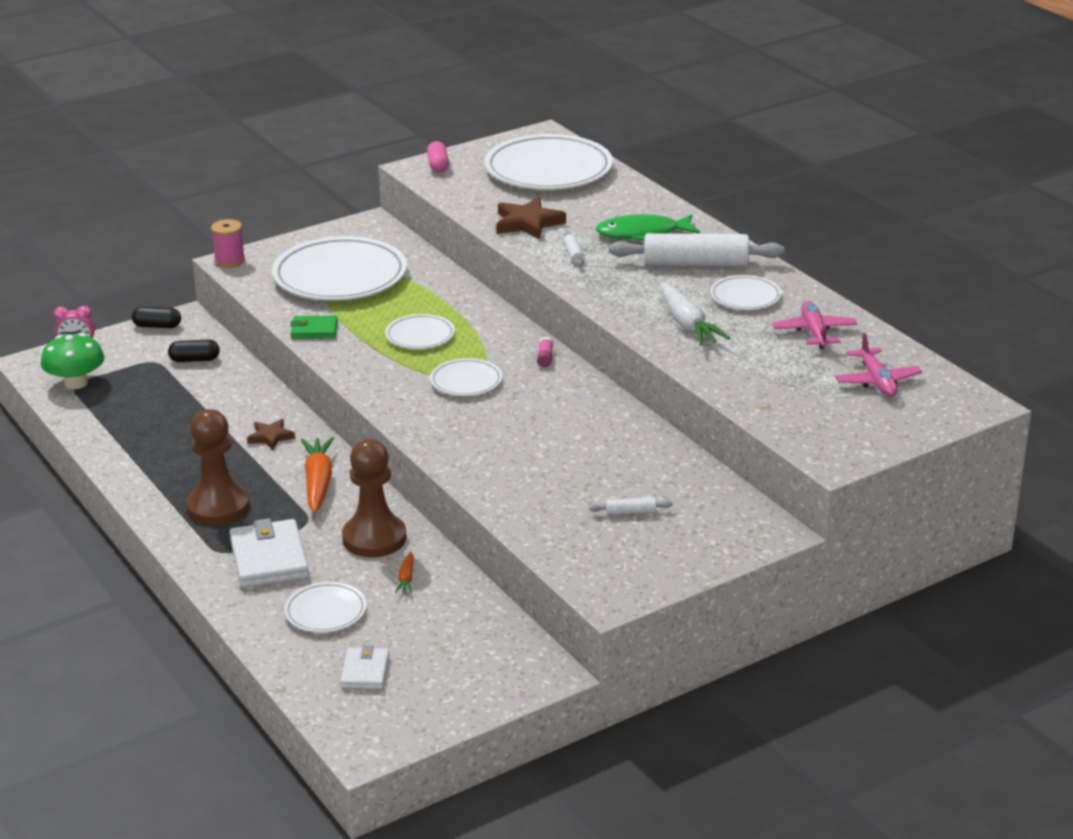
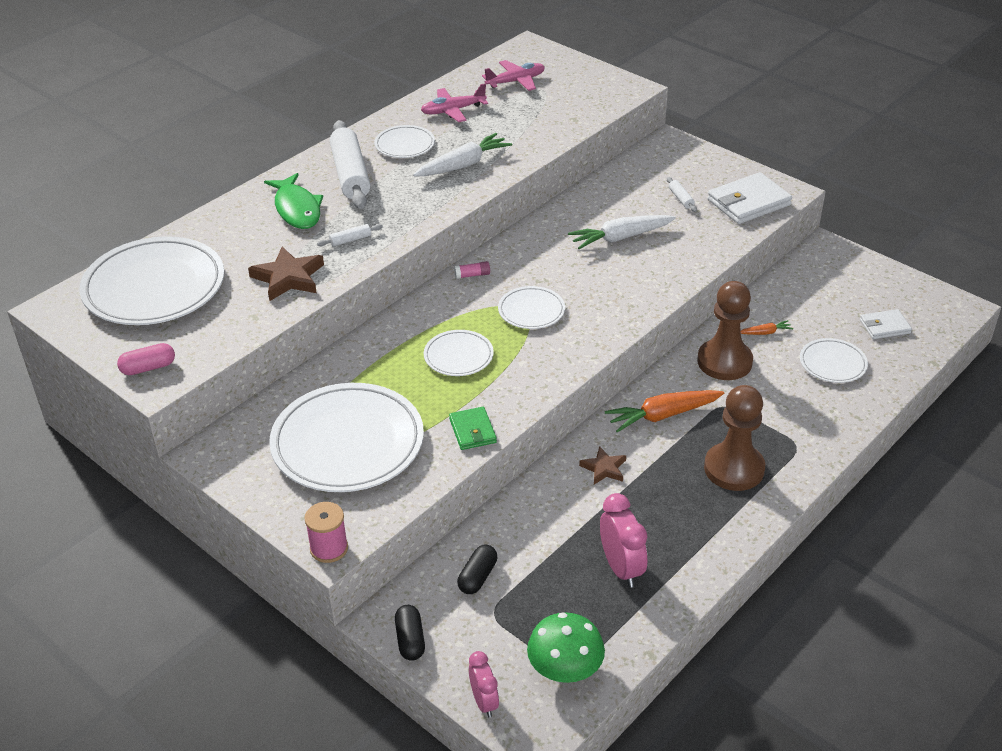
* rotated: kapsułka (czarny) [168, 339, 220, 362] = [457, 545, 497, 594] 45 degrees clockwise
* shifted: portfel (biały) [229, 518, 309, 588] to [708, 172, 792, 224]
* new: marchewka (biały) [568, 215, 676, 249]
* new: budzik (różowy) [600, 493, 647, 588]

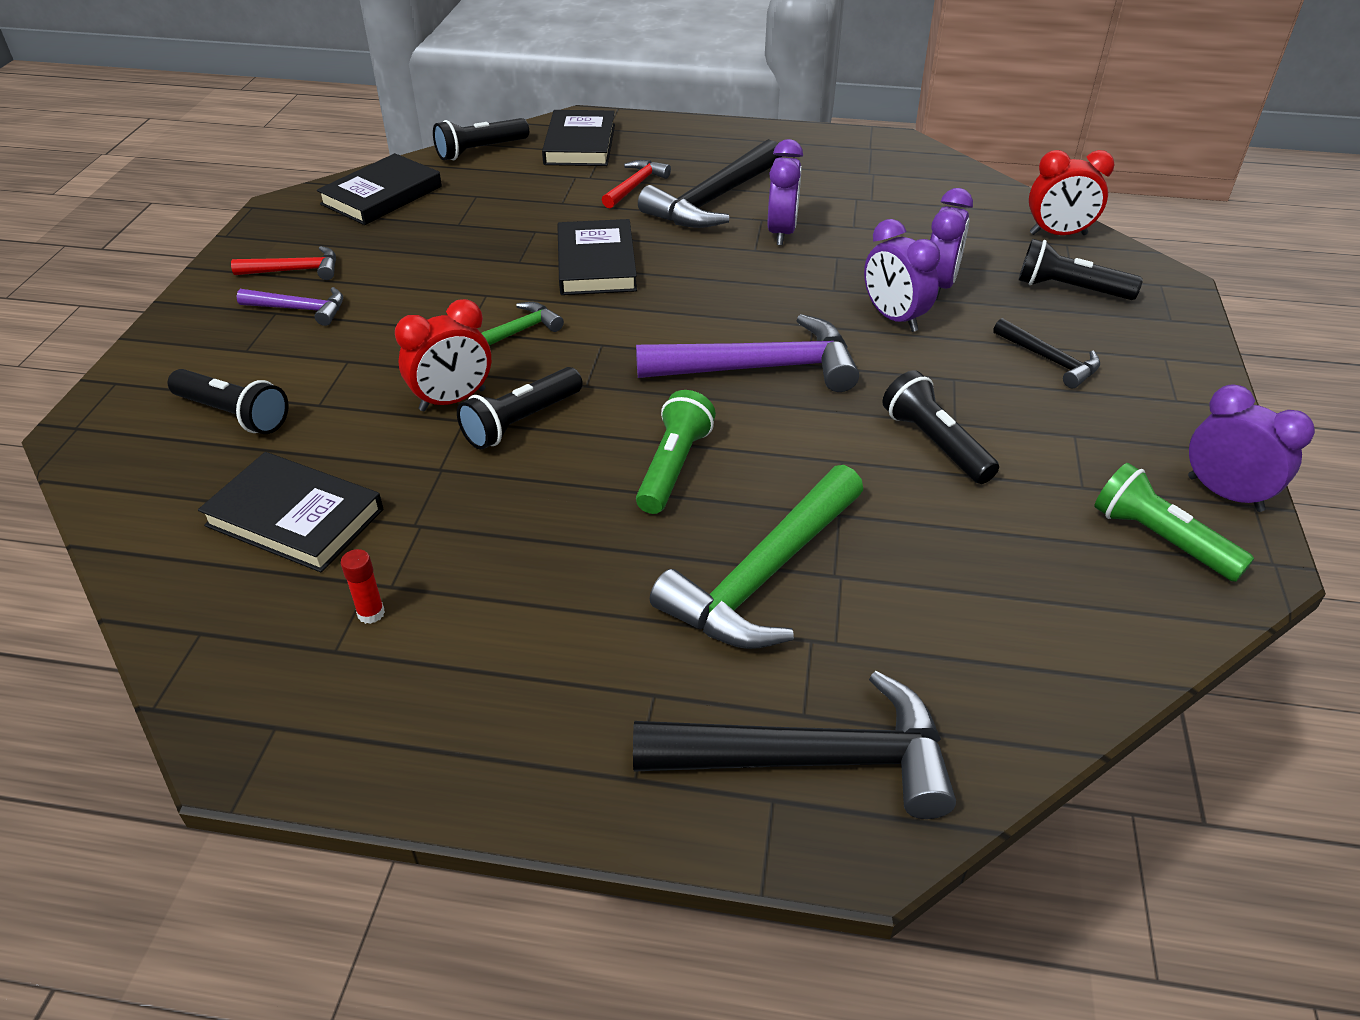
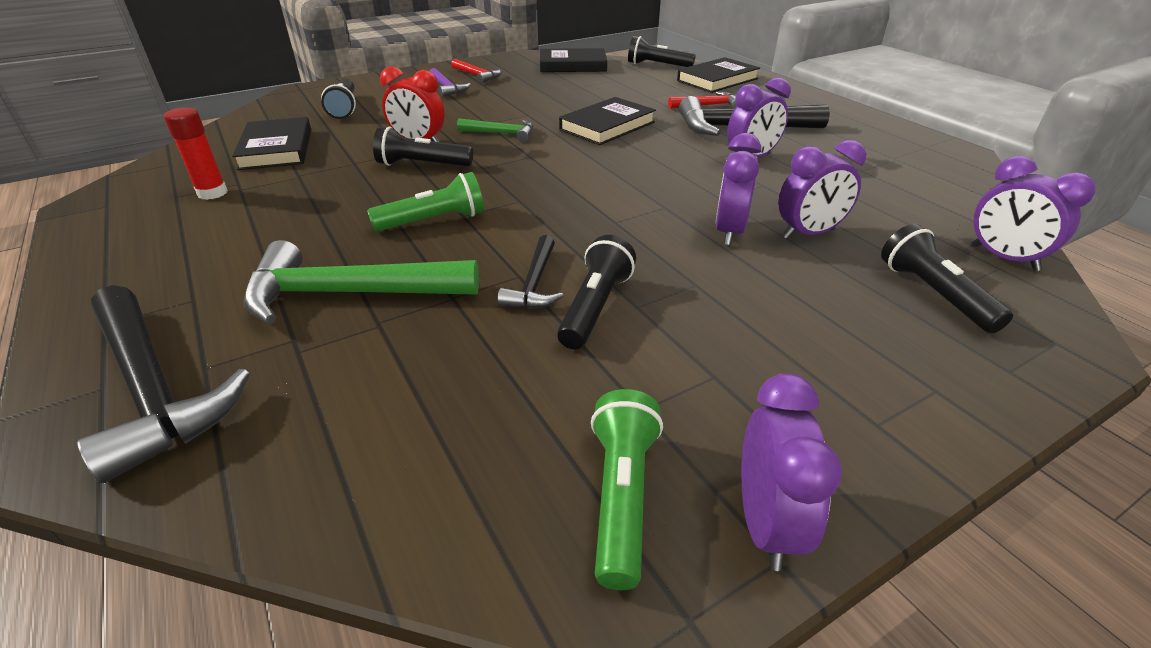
* repainted: budzik (czerwony) [1029, 150, 1115, 235] to budzik (fioletowy) [971, 156, 1096, 271]
* gone: młotek (fioletowy) [636, 314, 859, 392]
* shifted: młotek (czarny) [993, 318, 1100, 388] to [498, 235, 563, 309]
* scaled: klej w sztyfcie (czerwony) [341, 549, 385, 624] = [164, 107, 228, 200] x1.61

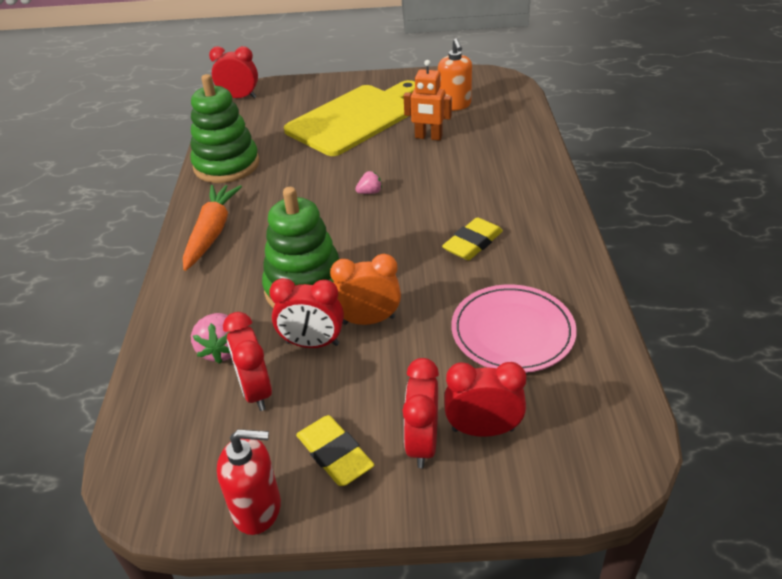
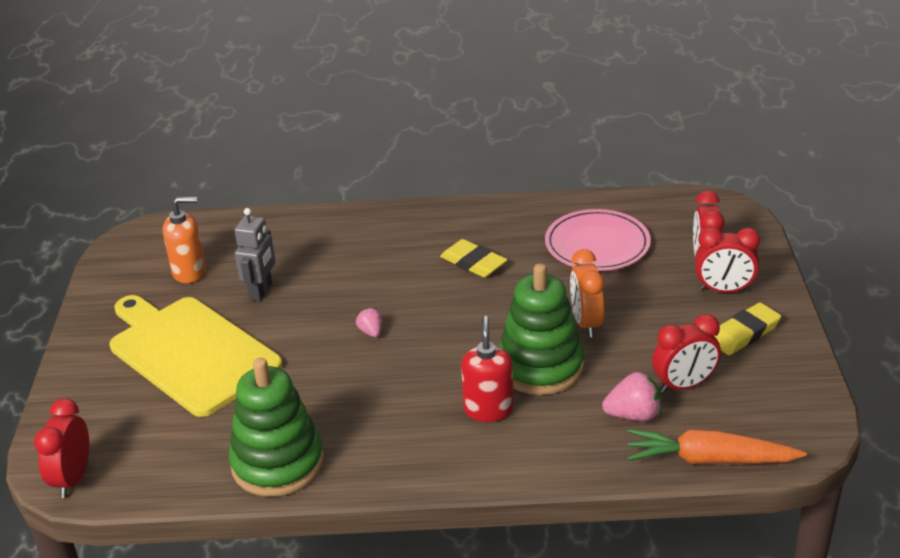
* repainted: robot (pomarańczowy) [404, 60, 452, 141] to robot (szary) [234, 208, 275, 301]
* shifted: marchewka (pomarańczowy) [183, 185, 242, 271] to [628, 429, 807, 464]
* gone: budzik (czerwony) [269, 278, 344, 348]
* shifted: dozownik mydła (czerwony) [217, 429, 281, 535] to [461, 316, 514, 422]

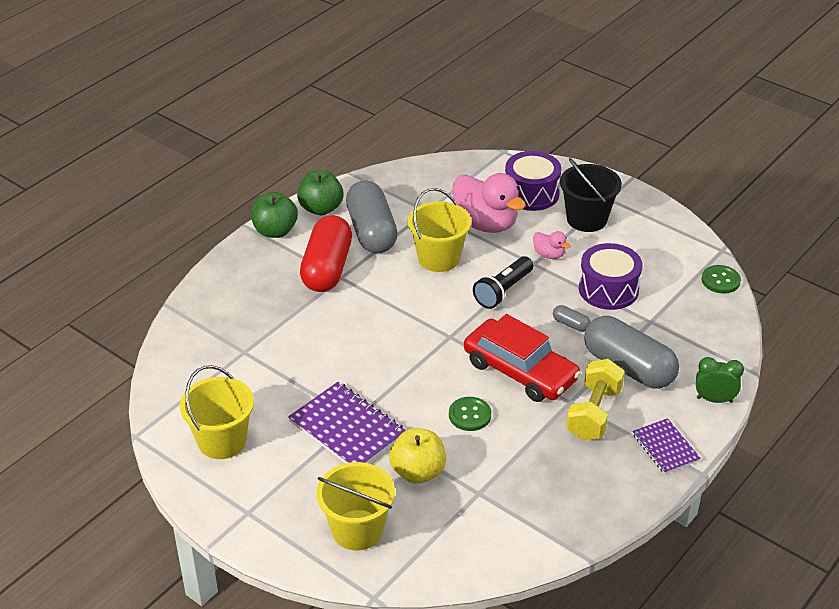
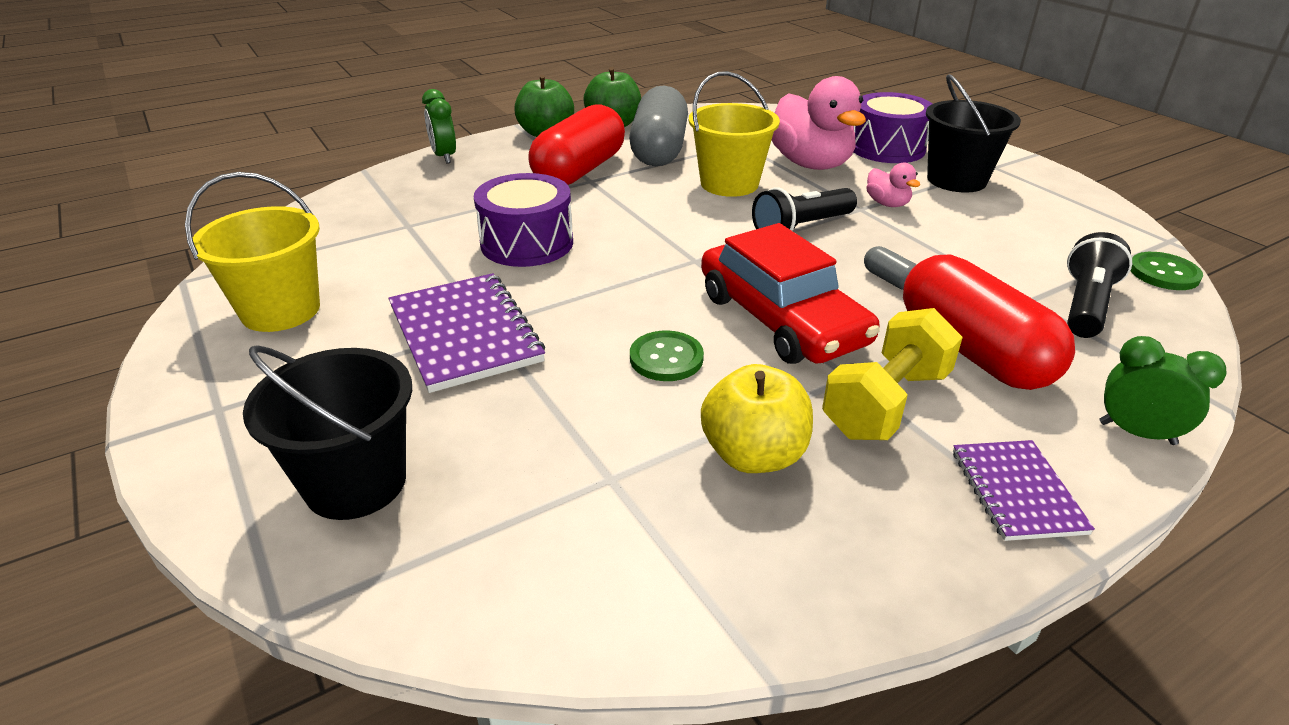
* shifted: bęben (fioletowy) [579, 243, 643, 310] to [474, 173, 573, 267]
* repainted: kapsułka (szary) [584, 316, 679, 389] to kapsułka (czerwony) [903, 255, 1075, 390]
* shifted: jabłko (żółty) [389, 428, 446, 484] to [701, 364, 813, 473]
* repainted: wiadro (żółty) [316, 462, 395, 551] to wiadro (czarny) [243, 345, 412, 520]
* new: budzik (zielony) [422, 89, 456, 164]
* new: latarka (czarny) [1067, 232, 1132, 338]

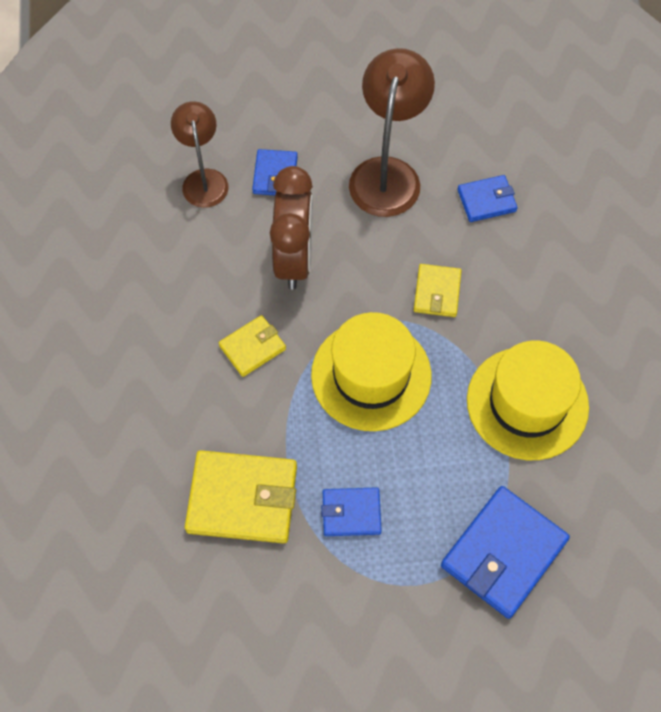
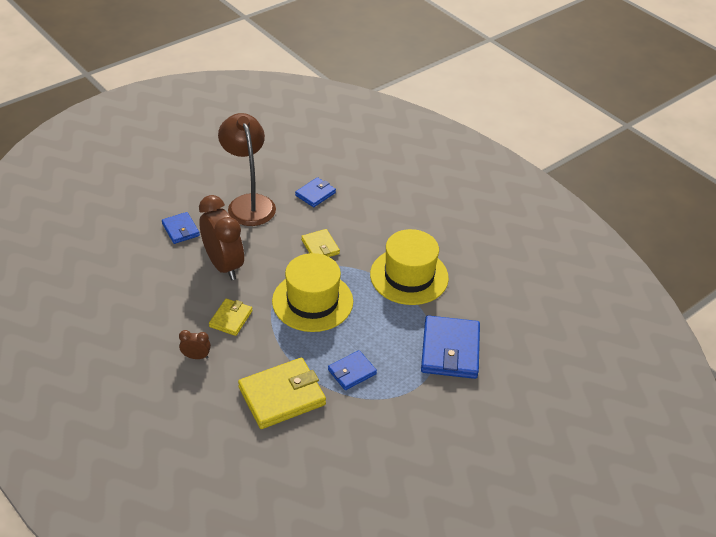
* gone: lampka (brązowy) [171, 101, 229, 208]
* new: budzik (brązowy) [179, 330, 211, 359]

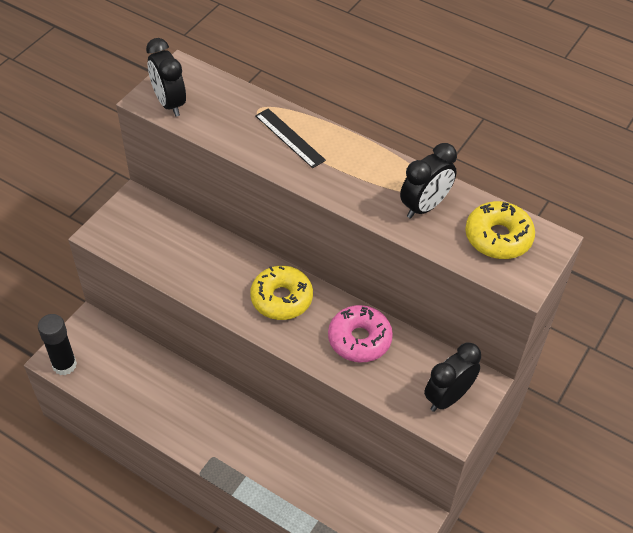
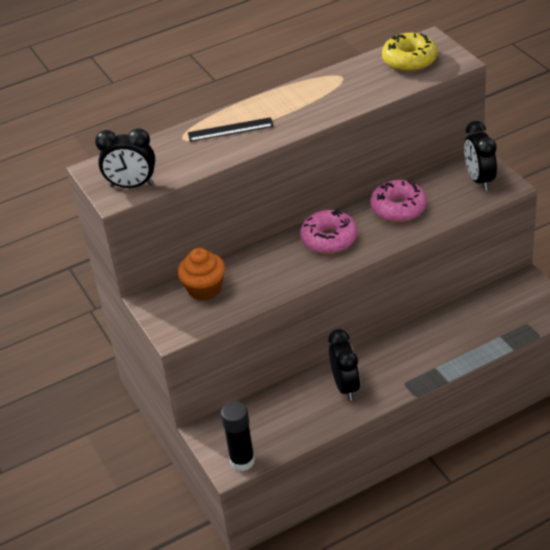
* shifted: budzik (czarny) [400, 143, 457, 219] to [329, 329, 360, 401]
* repainted: donut (żółty) [250, 266, 313, 320] to donut (różowy) [300, 210, 357, 254]
* new: muffinka (pomarańczowy) [178, 248, 225, 300]

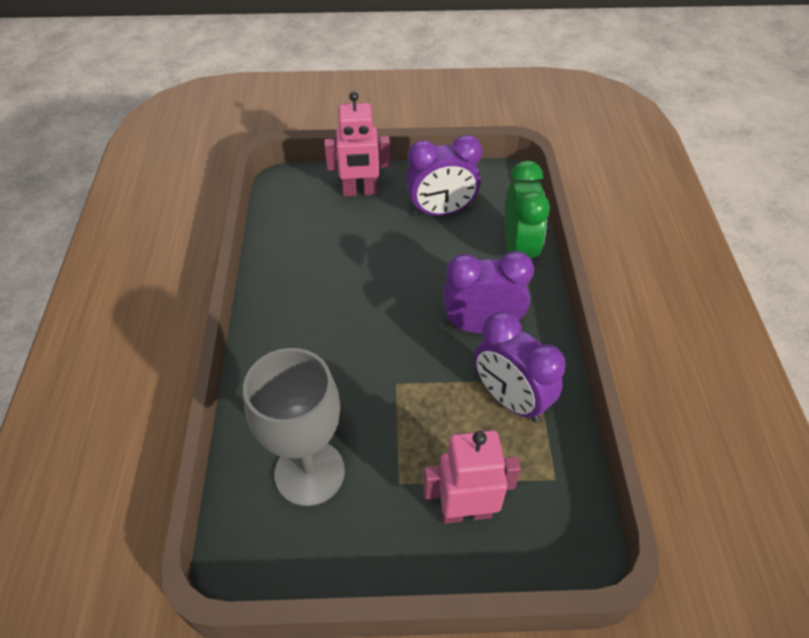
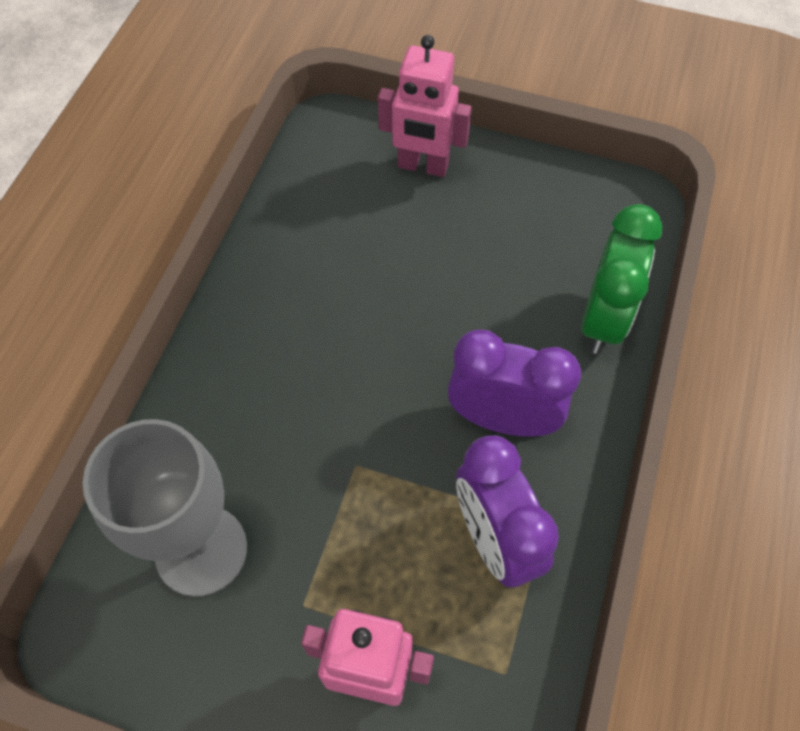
* gone: budzik (fioletowy) [406, 135, 482, 216]

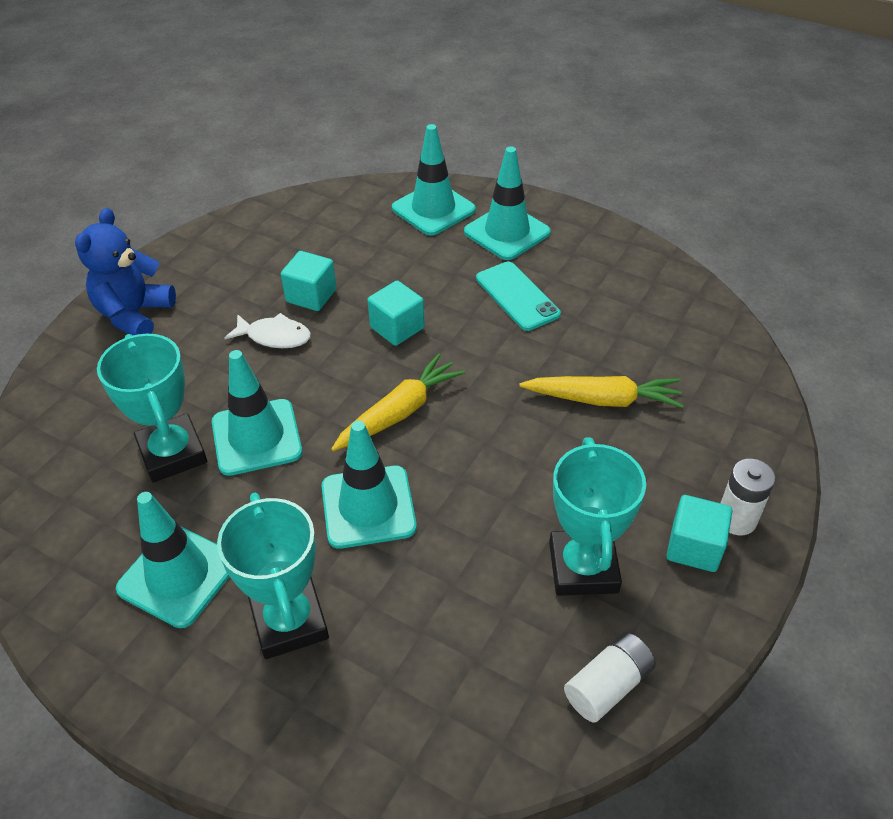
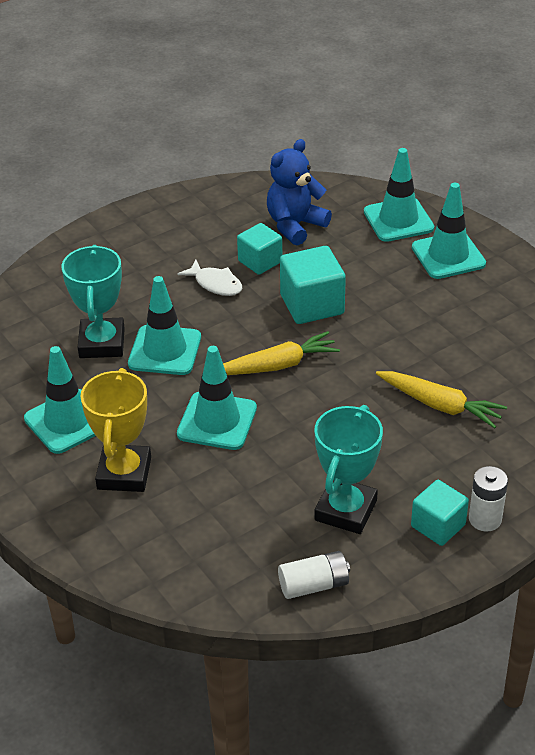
* shifted: miś (niebieski) [75, 208, 176, 336] to [267, 139, 332, 245]
* gone: telefon (turkusowy) [476, 262, 561, 331]
* scaled: sześcian (turkusowy) [367, 280, 425, 346] = [280, 246, 346, 324] x1.52
* repainted: puchar (turkusowy) [217, 493, 329, 659] to puchar (żółty) [81, 368, 151, 492]

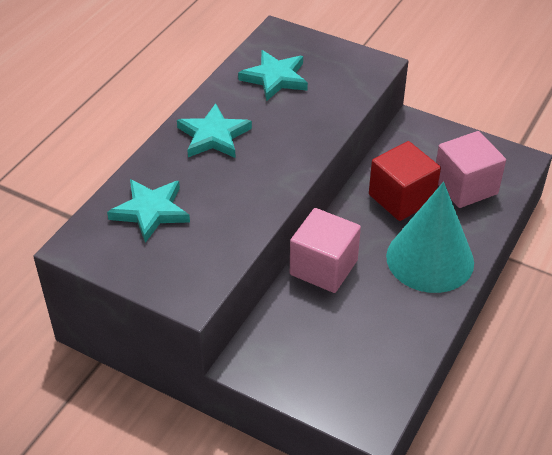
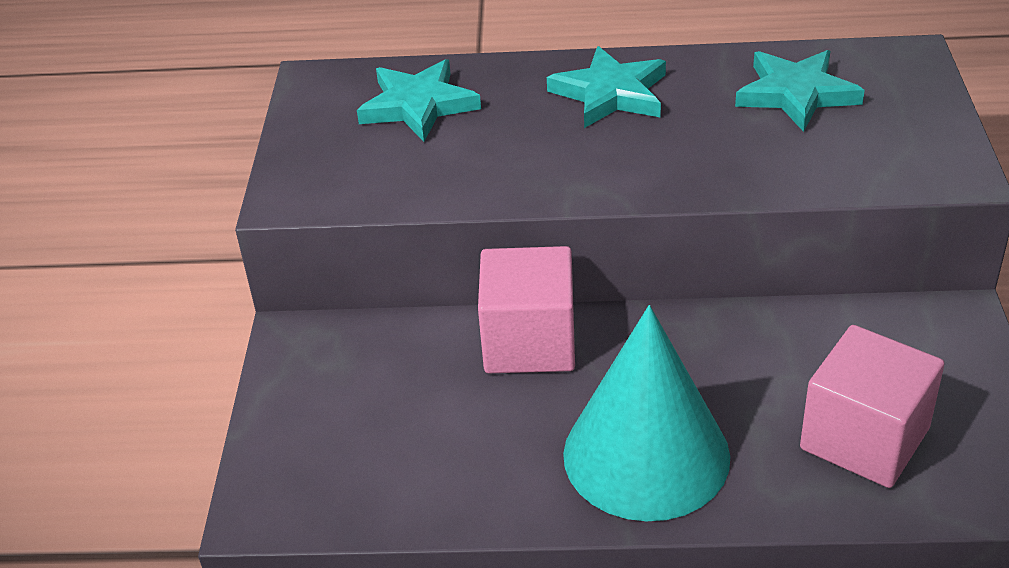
* gone: sześcian (czerwony) [369, 141, 441, 221]

